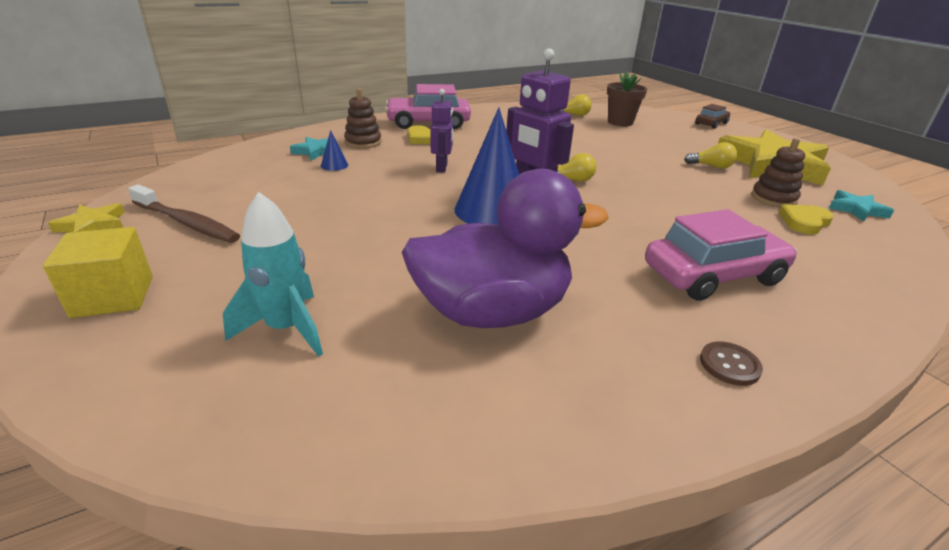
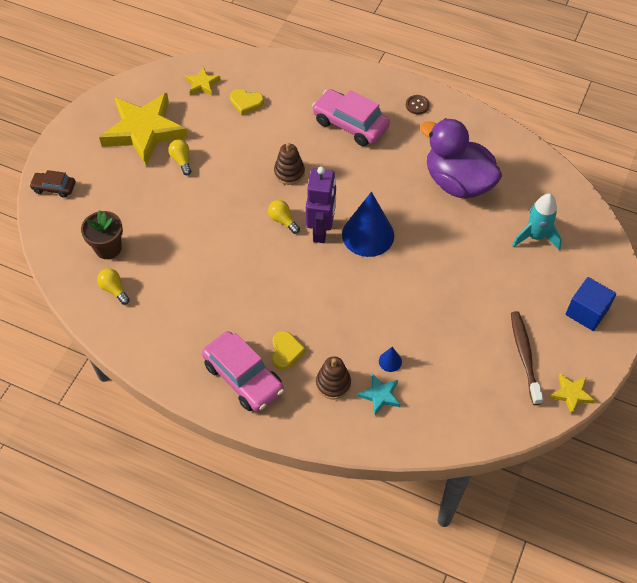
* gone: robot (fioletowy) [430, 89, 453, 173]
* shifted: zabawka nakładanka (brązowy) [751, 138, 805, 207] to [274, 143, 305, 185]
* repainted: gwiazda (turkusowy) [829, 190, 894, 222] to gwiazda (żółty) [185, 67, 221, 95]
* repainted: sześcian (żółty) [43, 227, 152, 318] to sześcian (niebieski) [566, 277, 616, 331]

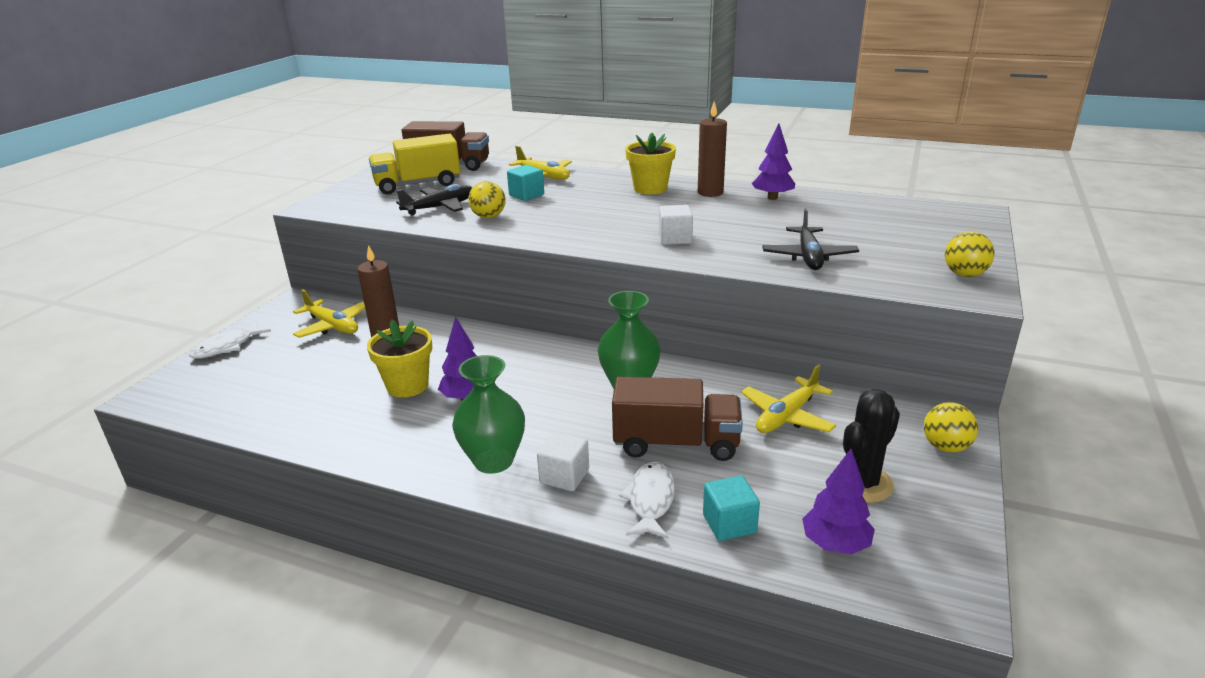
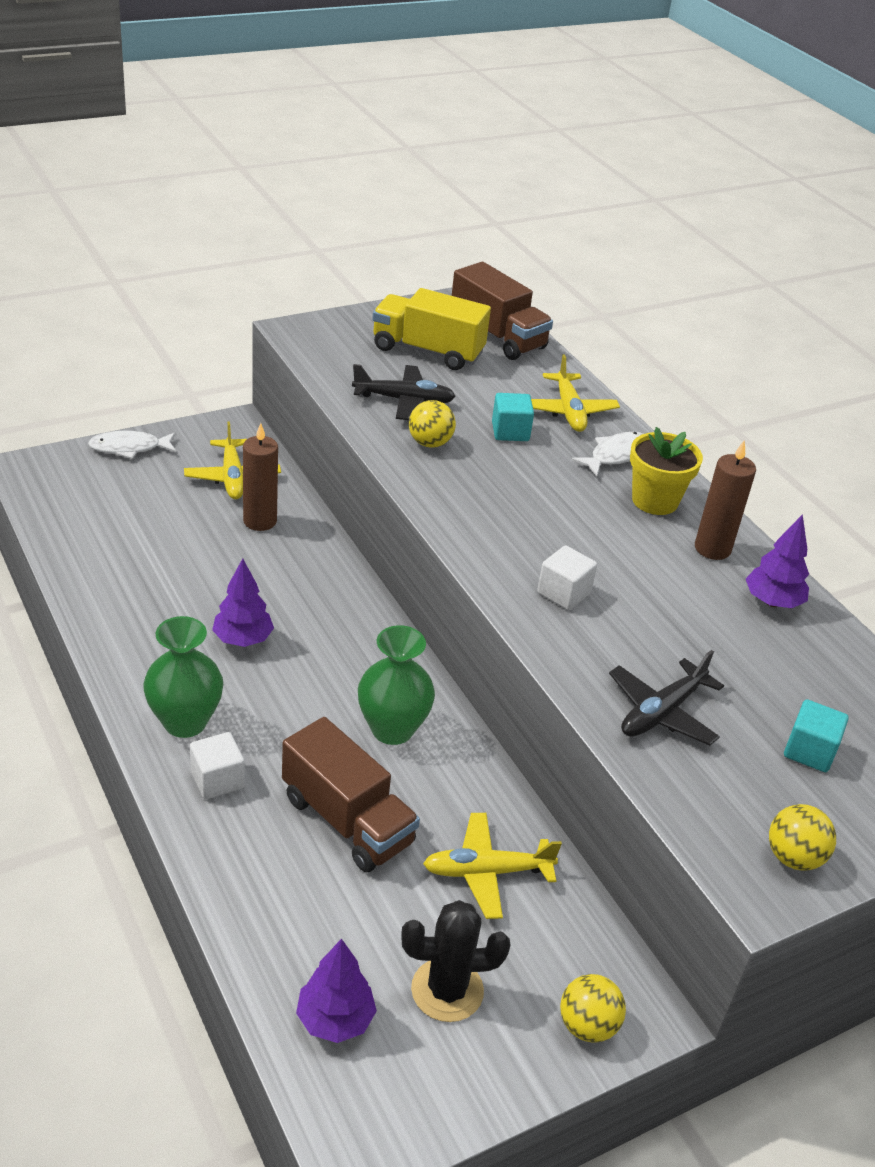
* gone: doniczka (żółty) [367, 320, 432, 398]
* shifted: ryba (biały) [619, 462, 675, 539] to [571, 432, 643, 477]
* shifted: sześcian (turkusowy) [703, 476, 760, 541] to [784, 699, 849, 772]

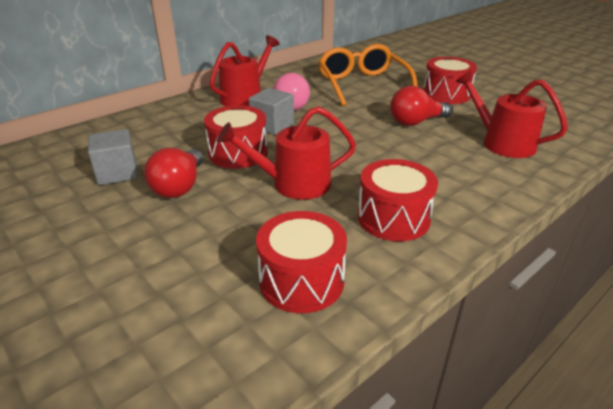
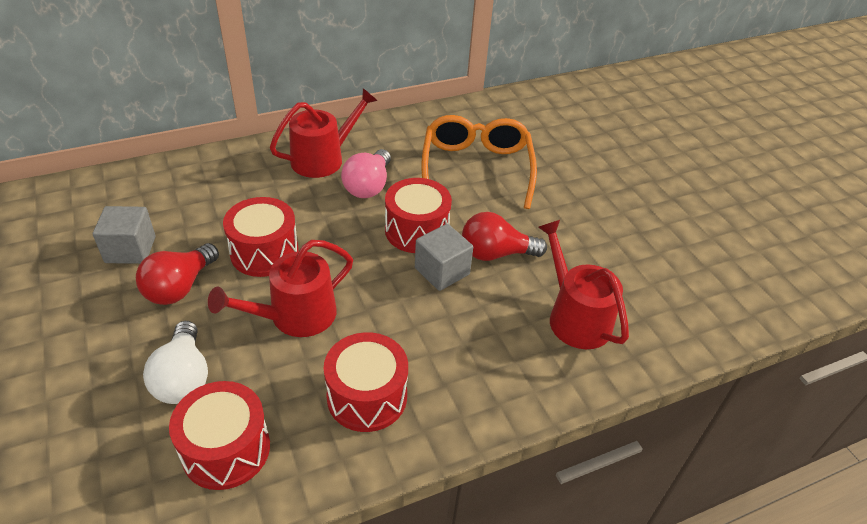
* shifted: bęben (czerwony) [423, 57, 477, 104] to [385, 178, 452, 253]
* shifted: sześcian (szary) [249, 88, 294, 135] to [415, 224, 473, 291]
* rotated: konewka (czerwony) [217, 106, 356, 200] = [208, 240, 353, 337] 45 degrees counterclockwise
* new: żarówka (biały) [143, 321, 208, 404]

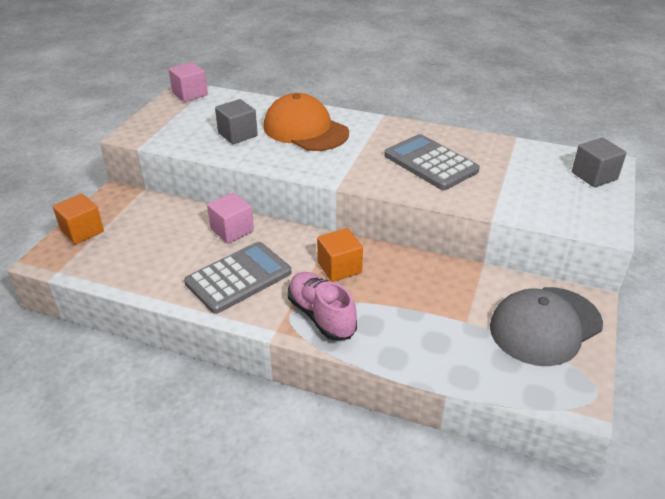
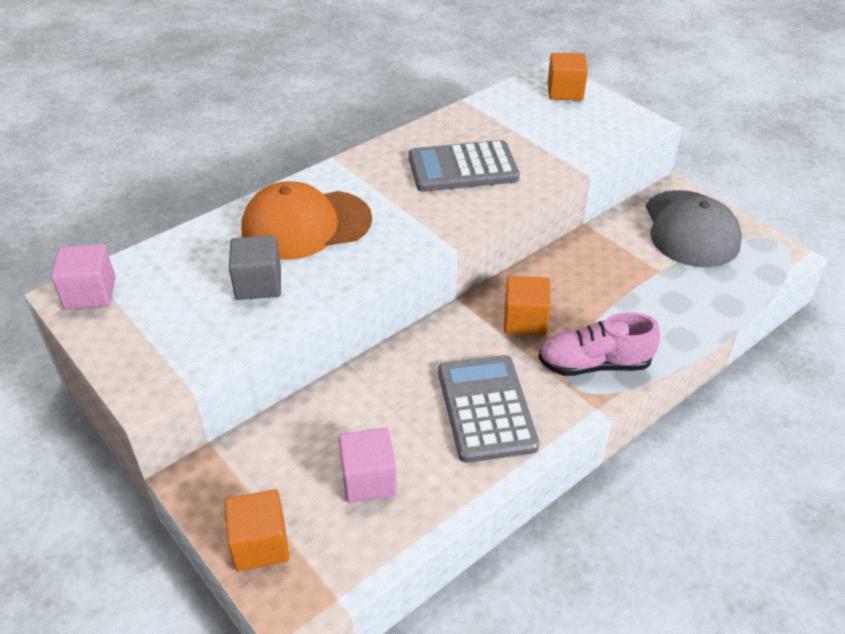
* repainted: sześcian (szary) [572, 138, 627, 187] to sześcian (pomarańczowy) [548, 53, 588, 101]
* shifted: sześcian (różowy) [207, 193, 254, 243] to [339, 428, 397, 503]

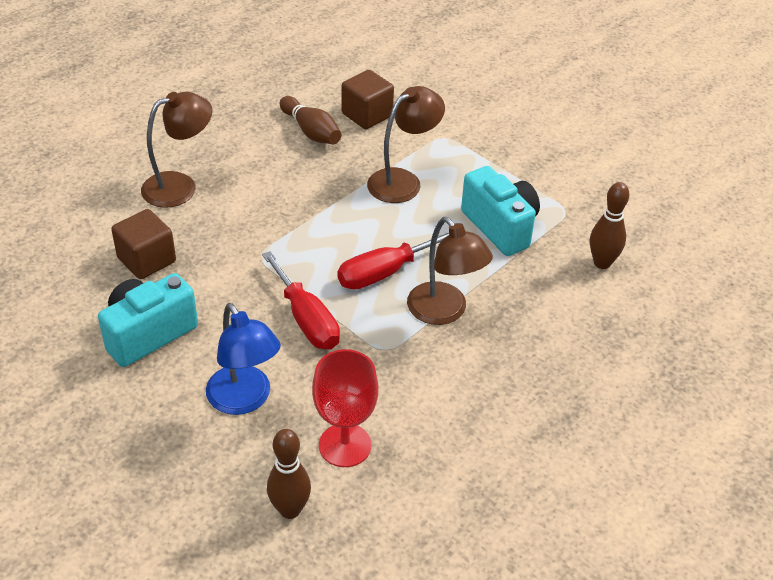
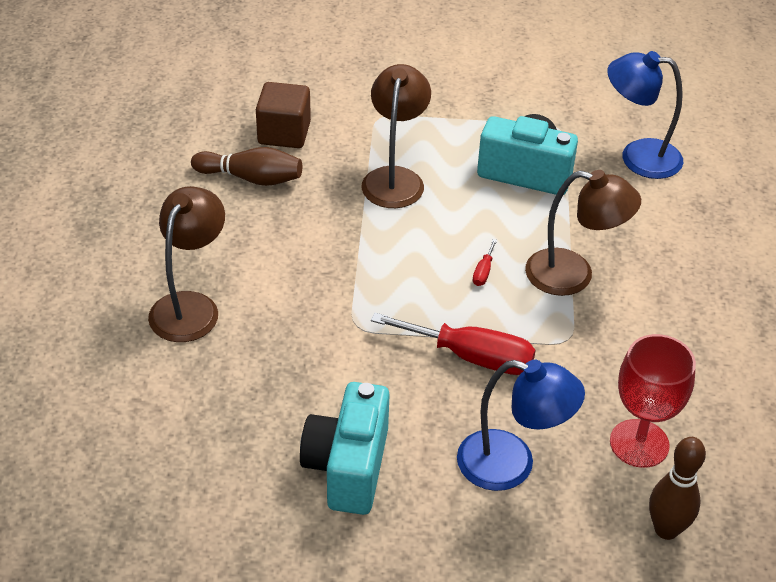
* swapped: kręgiel (brązowy) [590, 182, 629, 269] to lampka (niebieski) [607, 51, 683, 179]
* gone: sześcian (brązowy) [111, 209, 176, 279]
* scaled: śrubokręt (czerwony) [337, 232, 449, 290] = [473, 239, 497, 286] x0.42

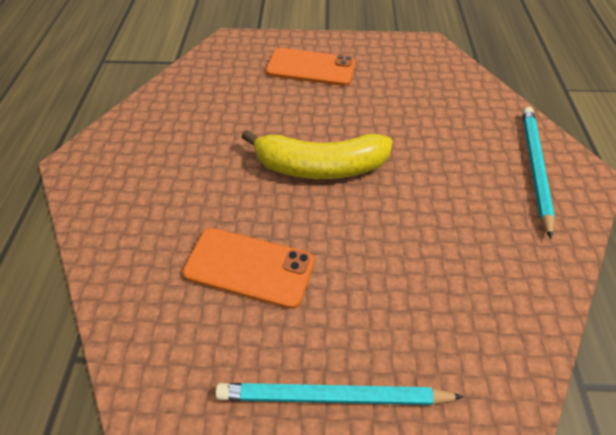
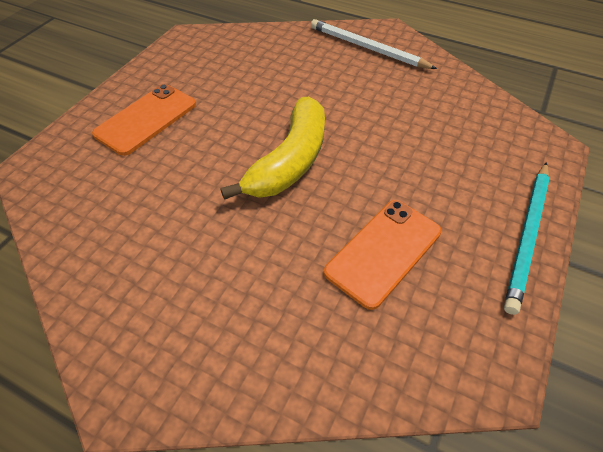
* repainted: ołówek (turkusowy) [522, 107, 555, 238] to ołówek (biały) [311, 19, 437, 69]

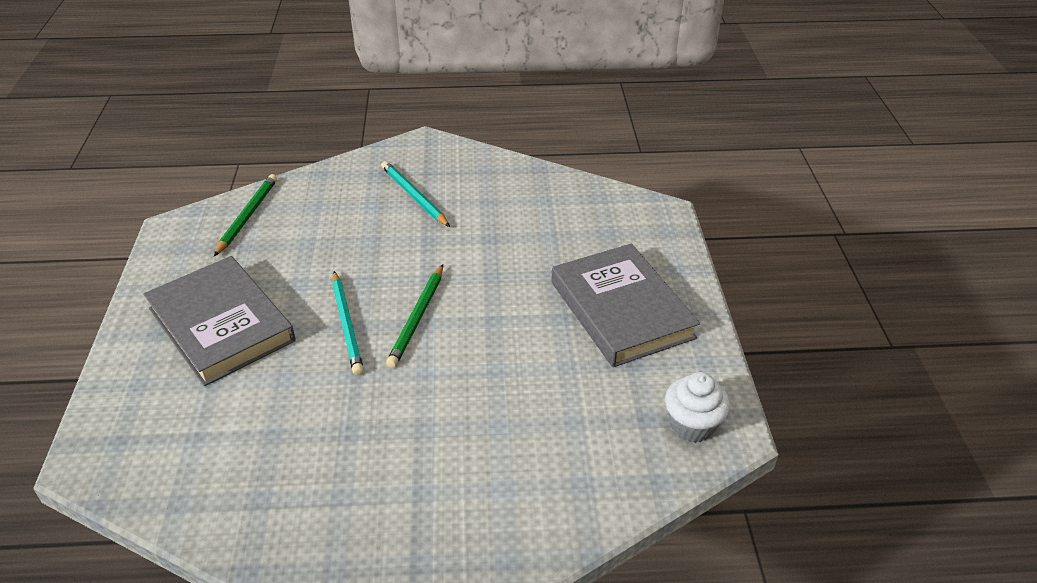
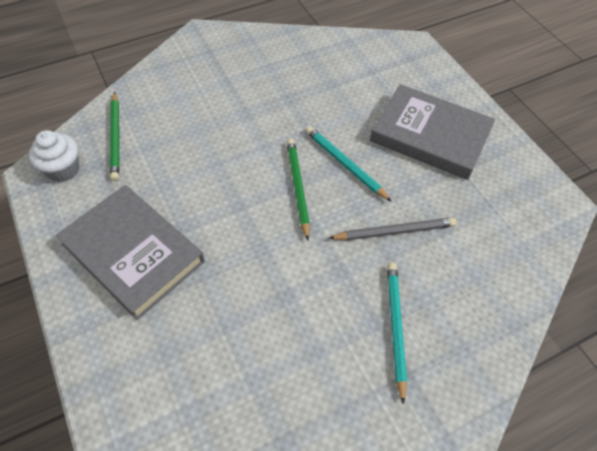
* rotated: ołówek (turkusowy) [381, 161, 450, 227] = [387, 263, 407, 405] 120 degrees counterclockwise
* shifted: ołówek (zielony) [214, 174, 277, 256] to [110, 92, 119, 181]
* new: ołówek (szary) [329, 218, 457, 240]

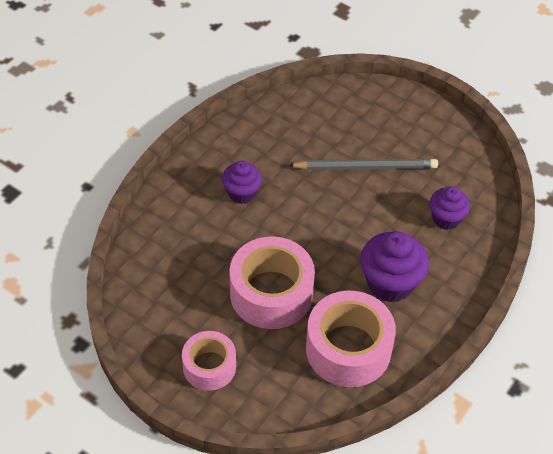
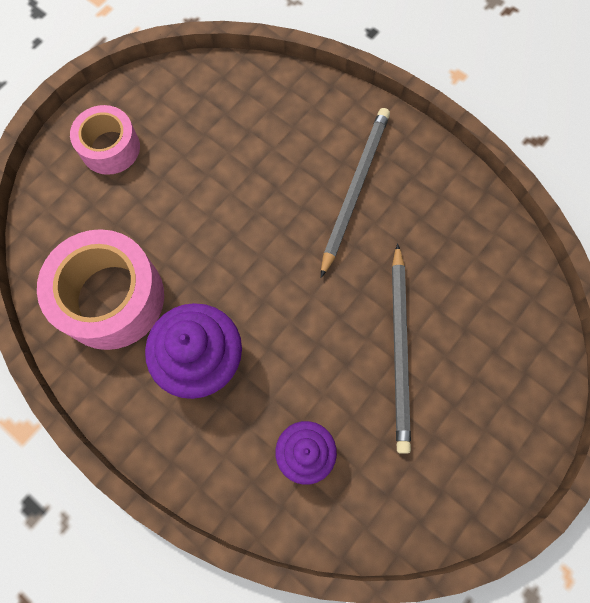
* swapped: muffinka (fioletowy) [222, 161, 262, 204] to ołówek (szary) [321, 108, 390, 278]
* gone: taśma klejąca (różowy) [230, 236, 315, 329]

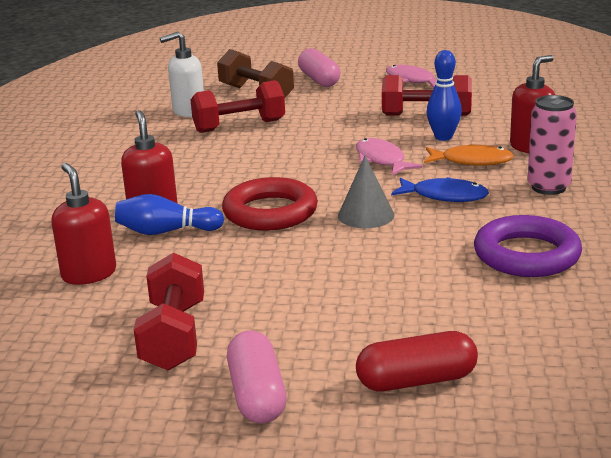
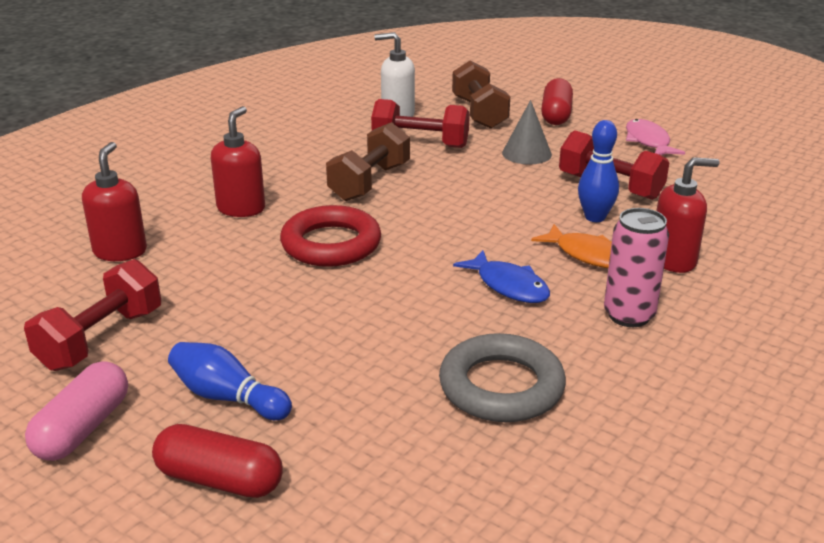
* repainted: kapsułka (różowy) [298, 48, 340, 87] to kapsułka (czerwony) [541, 78, 573, 125]
* gone: ryba (różowy) [356, 138, 423, 175]
* shifted: stożek (szary) [338, 156, 395, 228] to [502, 100, 552, 165]
* shifted: kręgiel (niebieski) [115, 194, 224, 235] to [168, 342, 292, 420]
* repainted: pierścień (fioletowy) [474, 215, 582, 277] to pierścień (szary) [439, 333, 566, 422]
* new: hantel (brązowy) [326, 122, 410, 201]

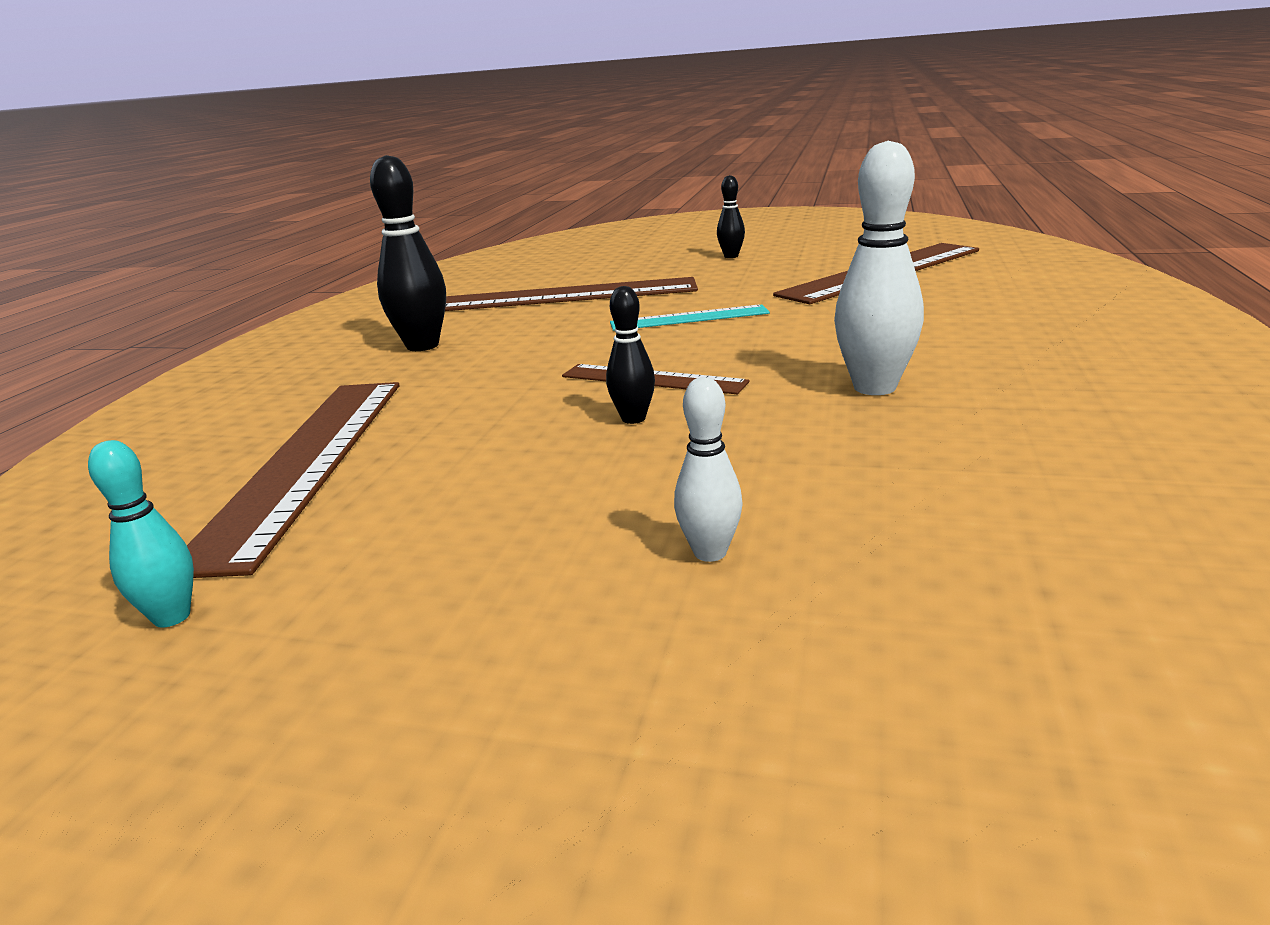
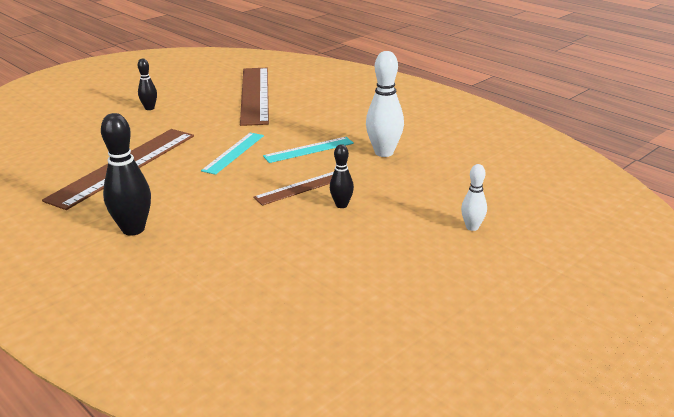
* gone: linijka (brązowy) [187, 382, 400, 578]
* gone: kręgiel (turkusowy) [88, 440, 194, 628]
* new: linijka (turkusowy) [263, 137, 354, 163]

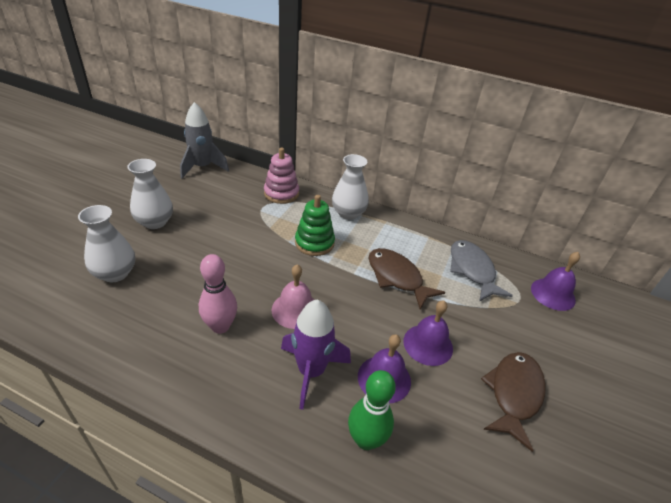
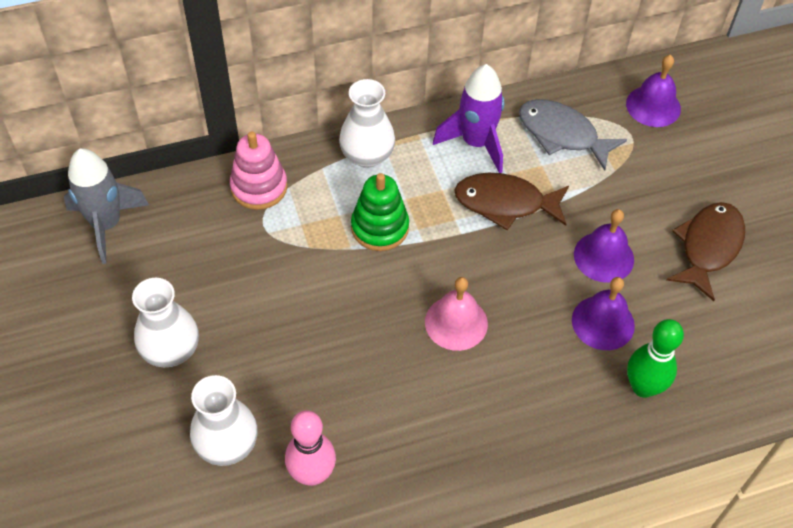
* shifted: kręgiel (różowy) [199, 254, 237, 334] to [285, 410, 336, 486]
* shifted: rakieta (fioletowy) [281, 300, 351, 410] to [433, 64, 504, 173]
* rotated: ryba (brązowy) [481, 352, 545, 452] = [666, 202, 745, 301] 45 degrees clockwise

